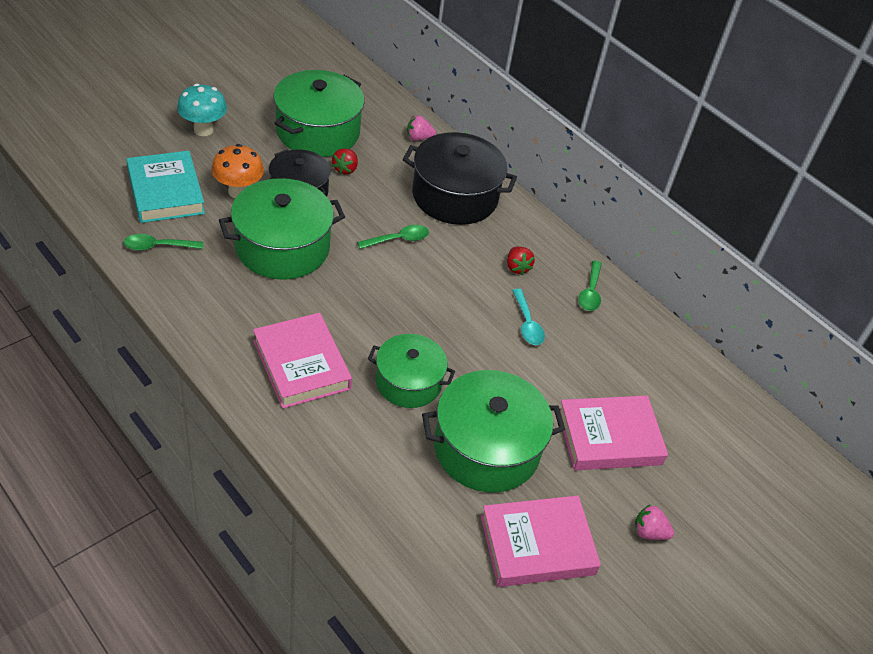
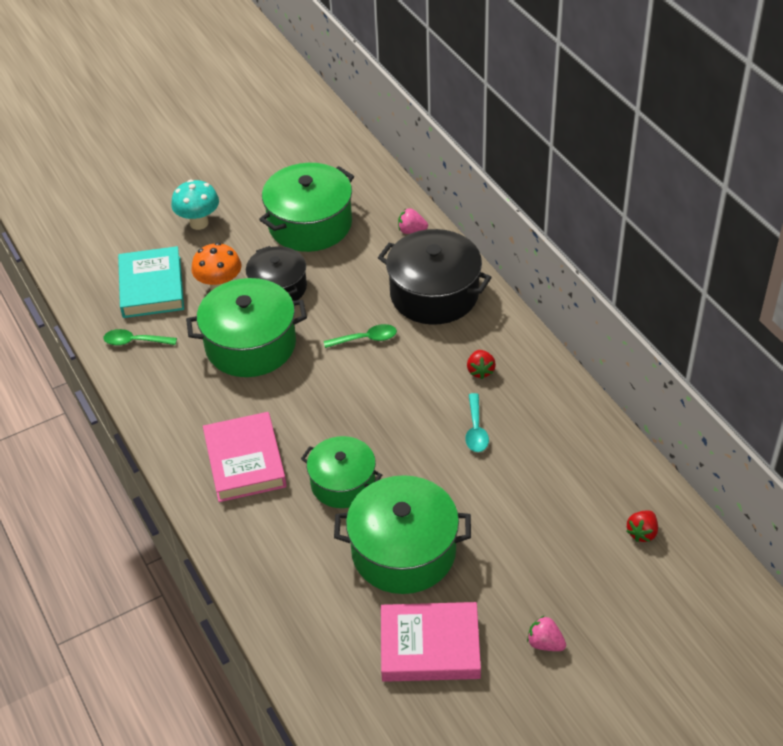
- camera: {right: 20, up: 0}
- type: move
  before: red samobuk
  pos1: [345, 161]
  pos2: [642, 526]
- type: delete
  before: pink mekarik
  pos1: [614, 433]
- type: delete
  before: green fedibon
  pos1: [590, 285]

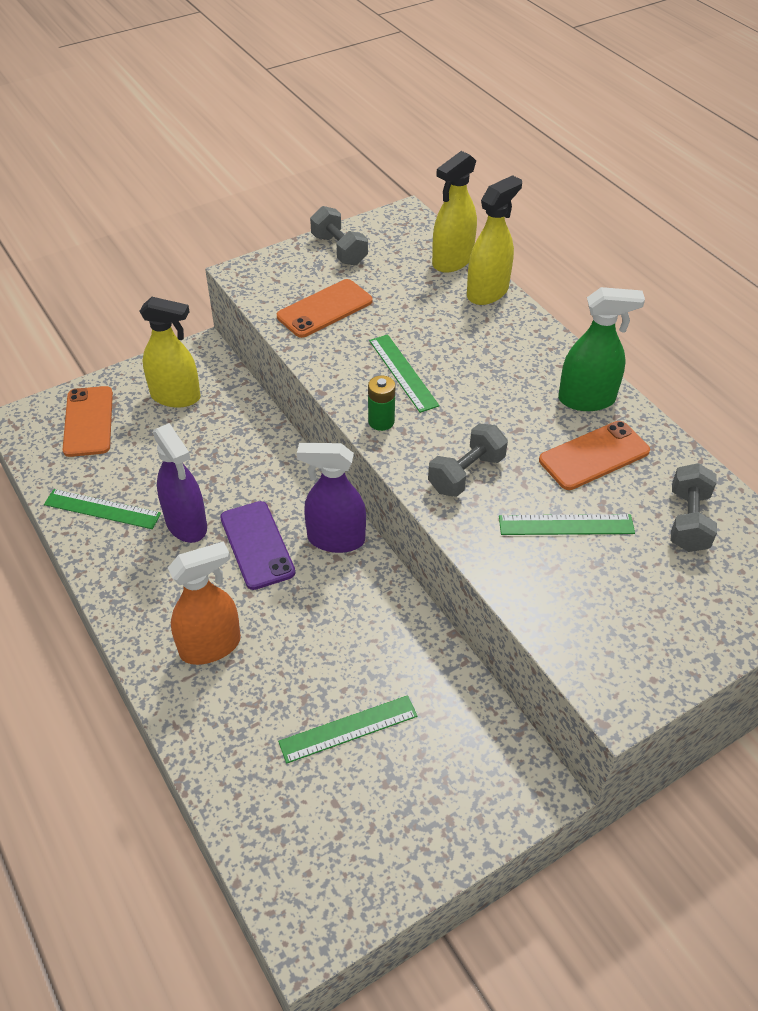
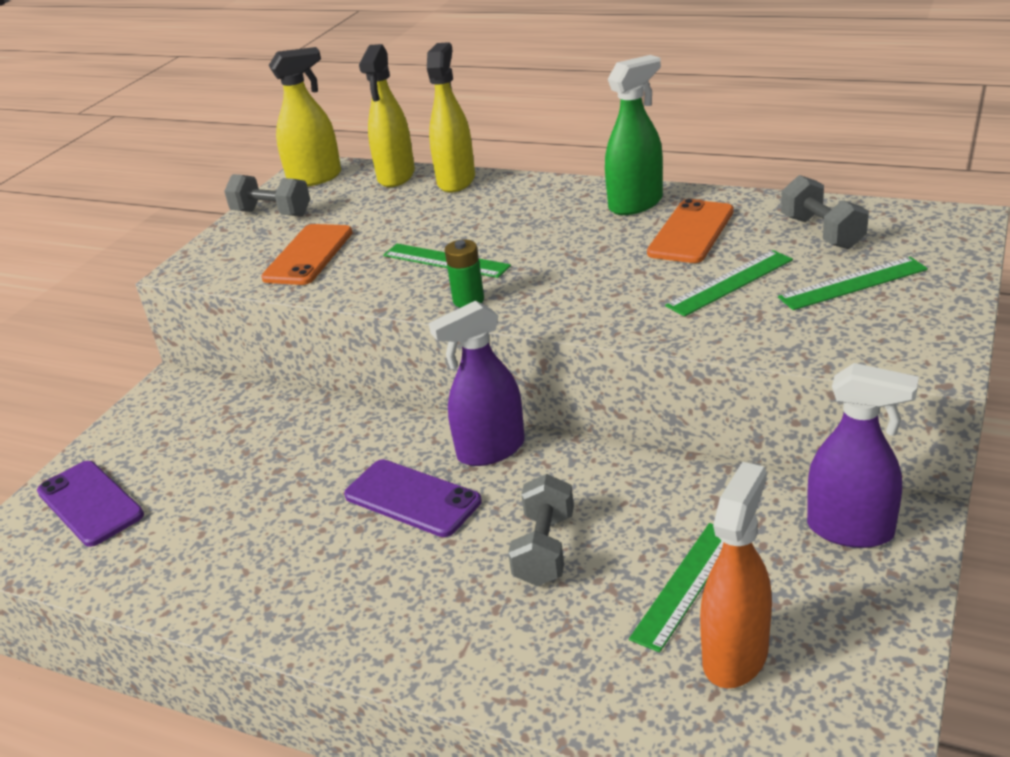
- camera: {right: -30, up: -15}
- type: move
  before: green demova
  pos1: [102, 509]
  pos2: [853, 283]
- type: recolor
  before: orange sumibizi
  after: purple sumibizi
  pos1: [88, 421]
  pos2: [90, 504]
- type: move
  before: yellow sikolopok
  pos1: [170, 352]
  pos2: [305, 117]
- type: move
  before: purple sikolopok
  pos1: [180, 483]
  pos2: [863, 455]
- type: move
  before: orange sikolopok
  pos1: [204, 603]
  pos2: [736, 575]
- type: move
  before: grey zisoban
  pos1: [468, 460]
  pos2: [541, 530]

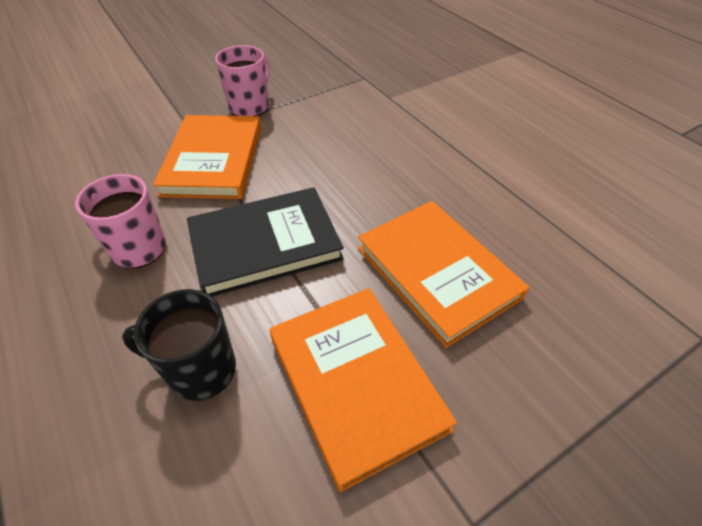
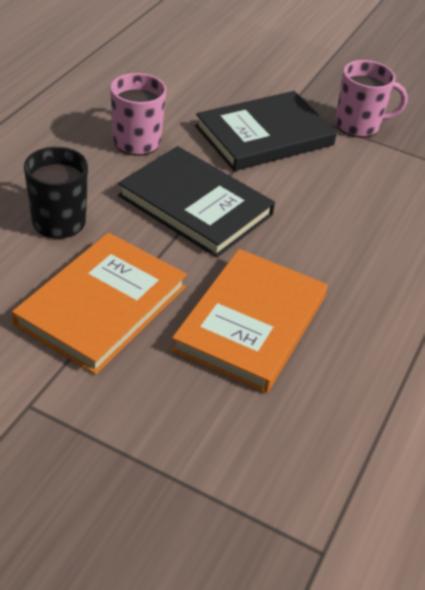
- camera: {right: 55, up: -5}
- type: recolor
  before: orange mekarik
  after: black mekarik
  pos1: [207, 157]
  pos2: [266, 131]

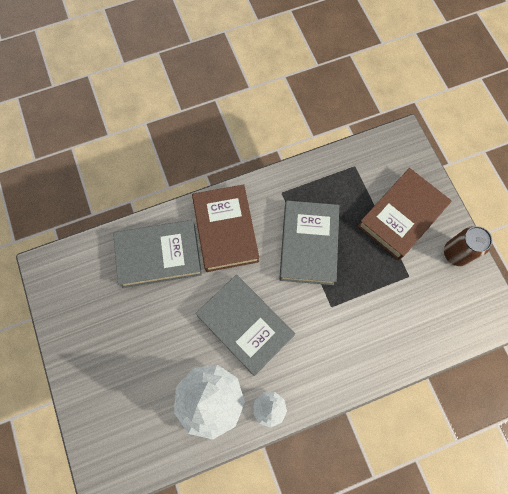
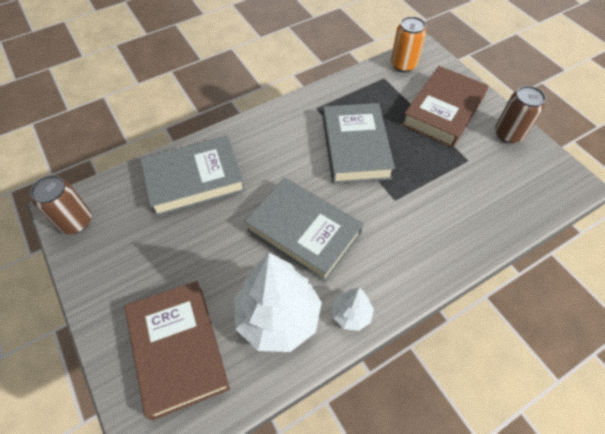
- camera: {right: -10, up: -15}
- type: move
  before: brown mekarik
  pos1: [225, 228]
  pos2: [177, 350]
- type: insert
  after: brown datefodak
  pos2: [60, 204]
- type: insert
  after: orange datefodak
  pos2: [408, 44]

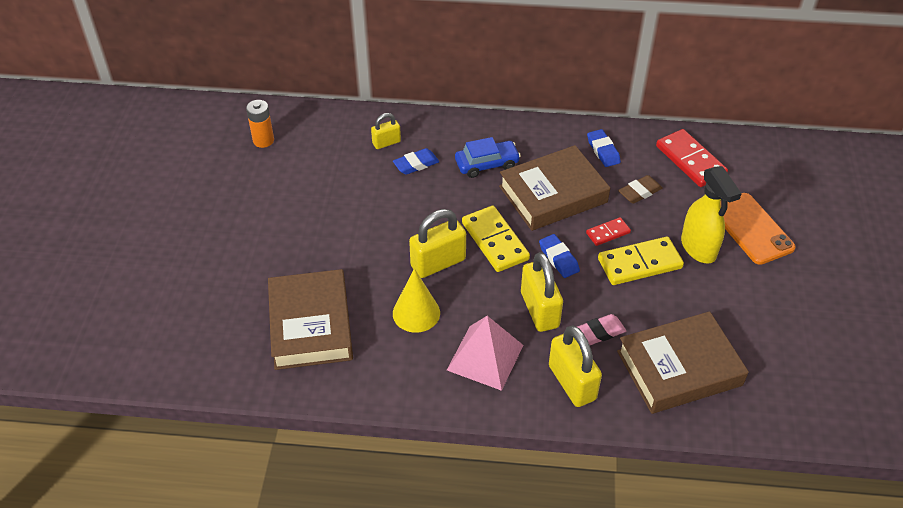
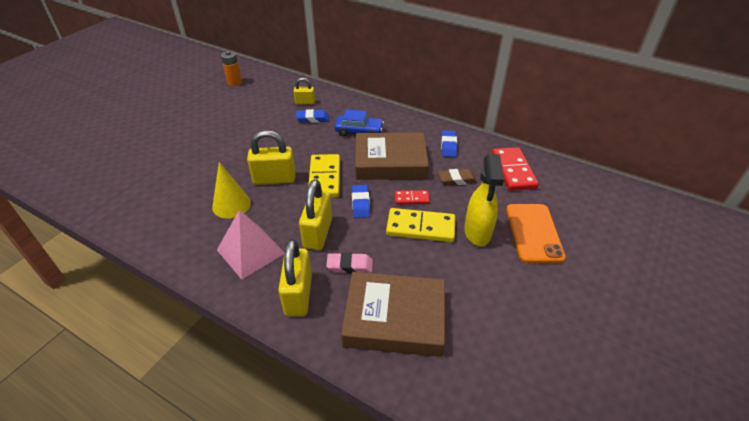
- camera: {right: 25, up: -5}
- type: delete
  before: brown mekarik
  pos1: [310, 319]

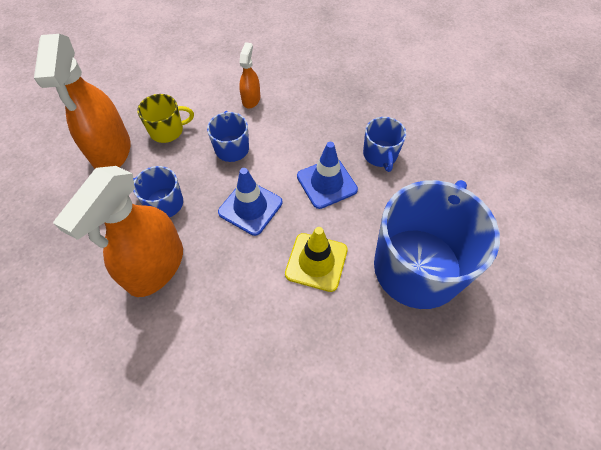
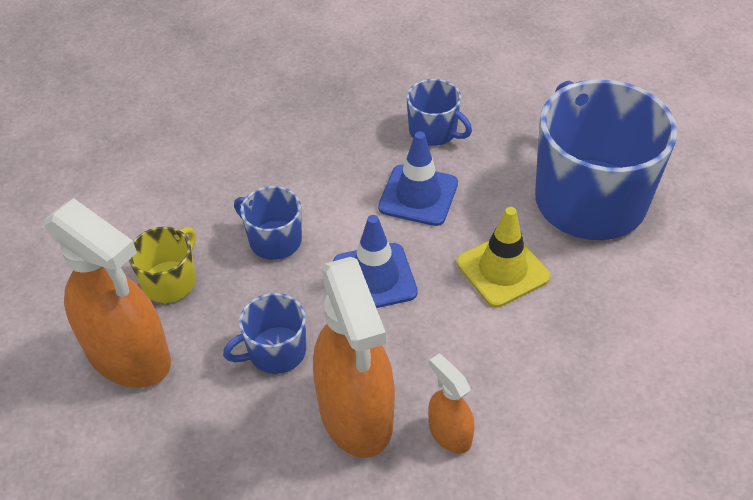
- camera: {right: -45, up: -10}
- type: move
  before: orange sikolopok
  pos1: [249, 75]
  pos2: [451, 404]

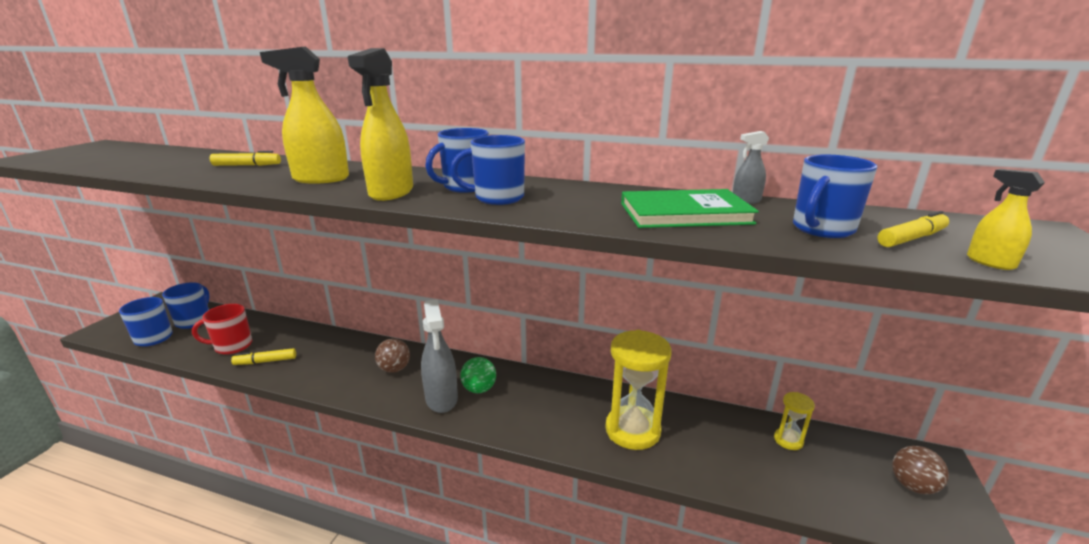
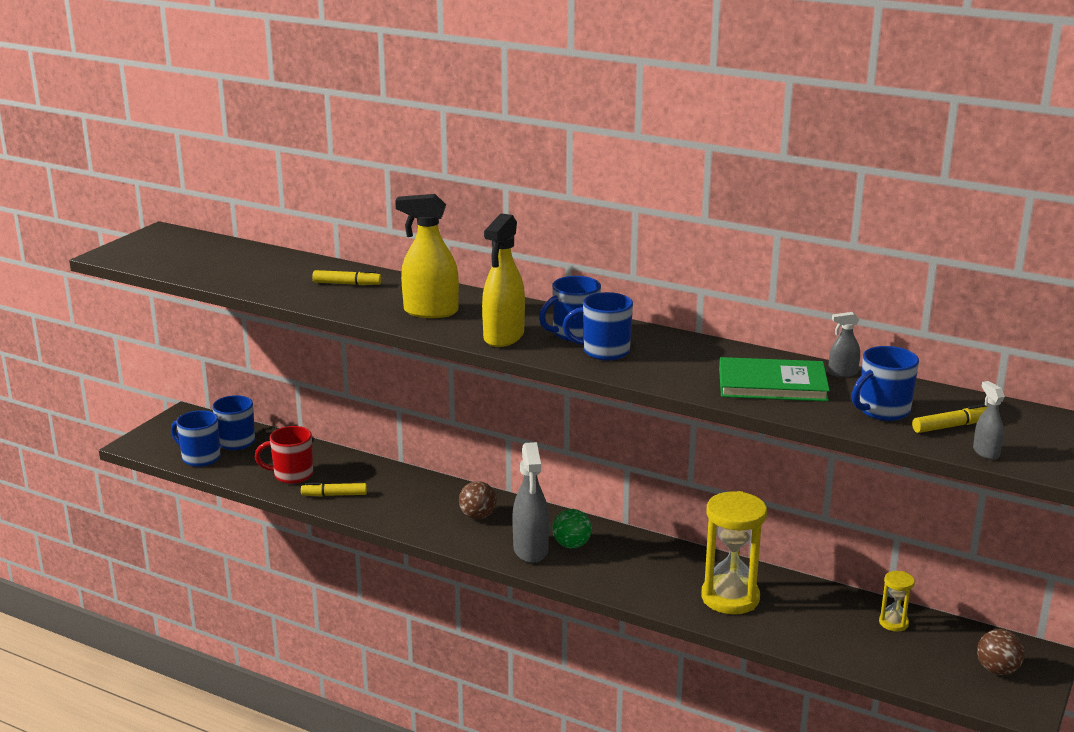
- camera: {right: 10, up: 0}
- type: recolor
  before: yellow sikolopok
  after: grey sikolopok
  pos1: [1006, 219]
  pos2: [989, 420]

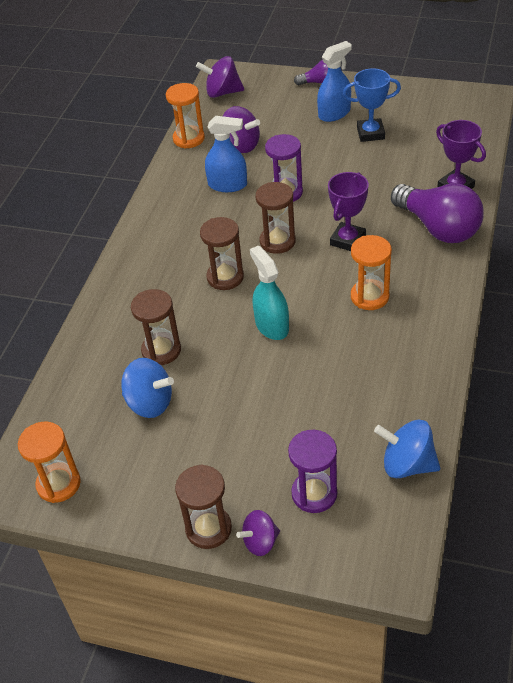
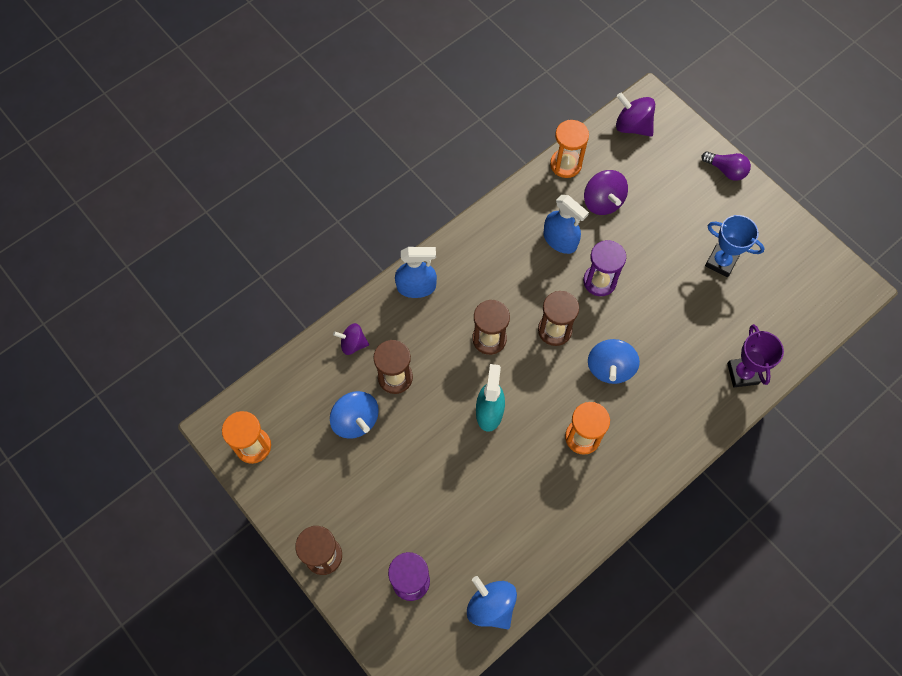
- camera: {right: 30, up: 20}
- type: move
  before: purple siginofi
  pos1: [258, 533]
  pos2: [351, 339]
- type: move
  before: blue sikolopok
  pos1: [334, 81]
  pos2: [416, 272]
- type: replace
  before: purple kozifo
  after: blue siginofi
  pos1: [348, 211]
  pos2: [614, 361]
- type: delete
  before: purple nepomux
  pos1: [437, 213]

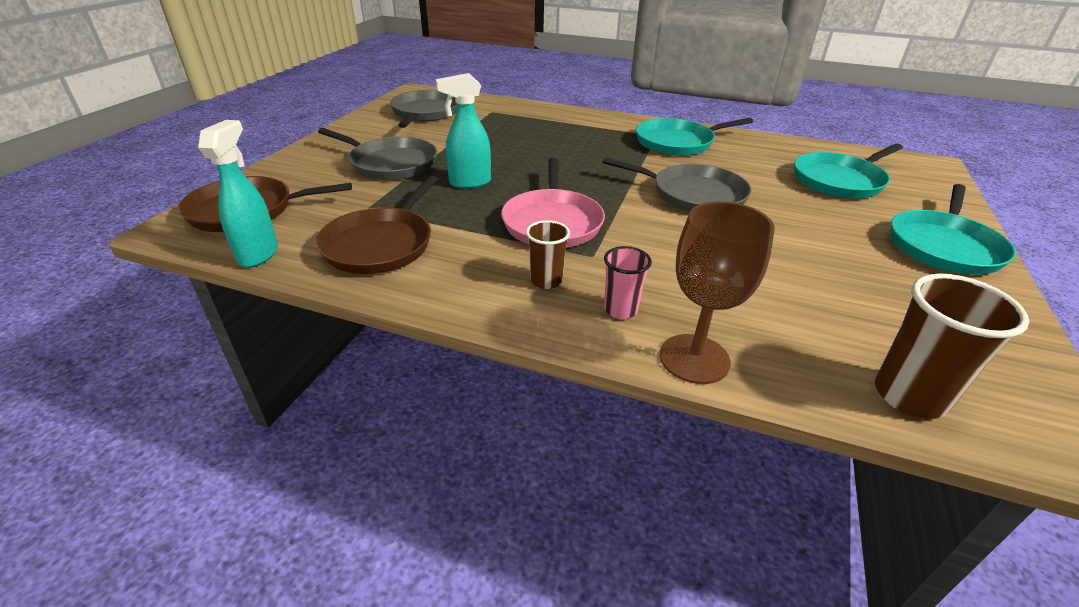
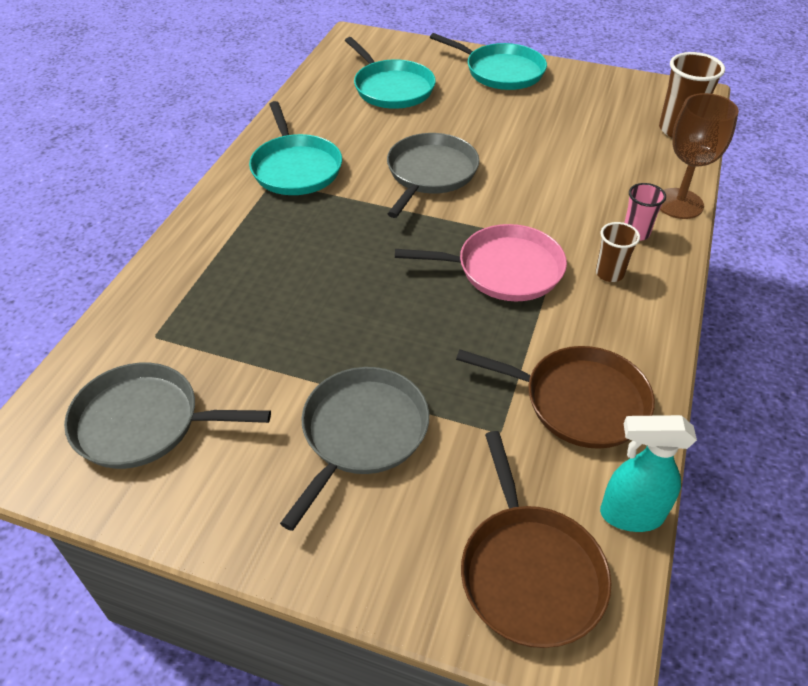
- camera: {right: -90, up: 10}
- type: delete
  before: turquoise sikolopok
  pos1: [463, 131]

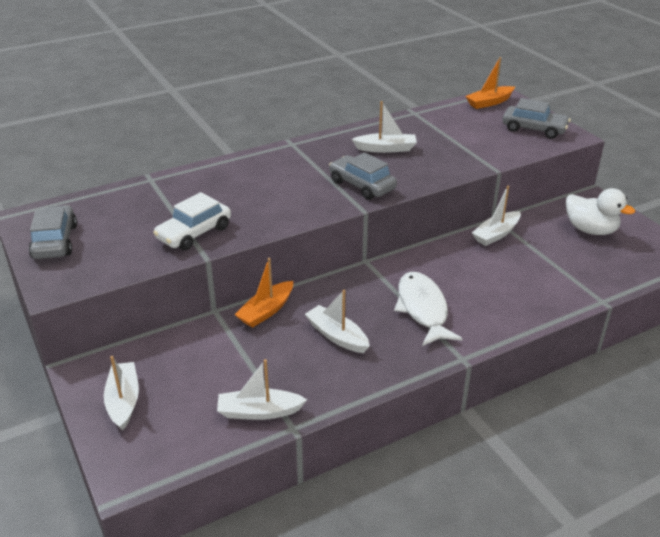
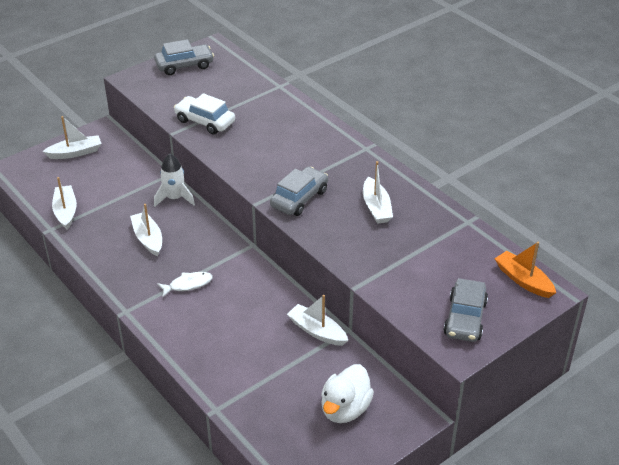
- camera: {right: 80, up: 5}
- type: replace
  before: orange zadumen
  after: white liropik
  pos1: [263, 293]
  pos2: [174, 180]
- type: rotate
  before: white zadumen
  pos1: [337, 321]
  pos2: [146, 230]
  turn: -60
- type: resize
  before: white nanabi
  pos1: [428, 309]
  pos2: [185, 284]
  scale: 0.58

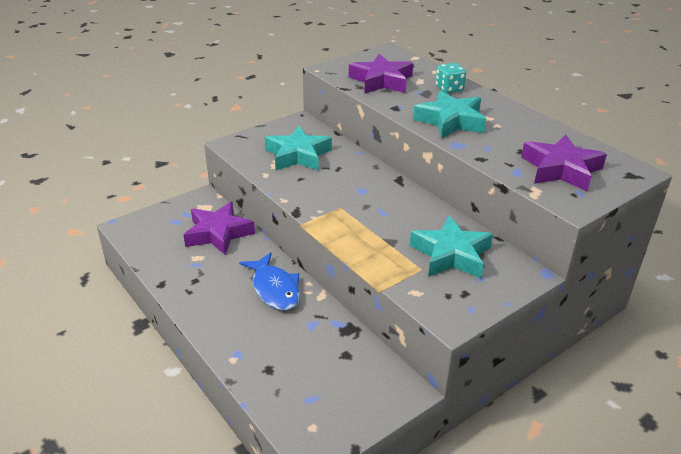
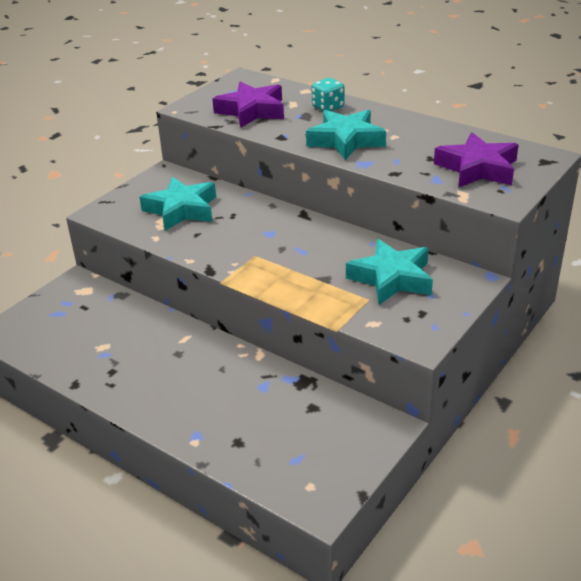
- camera: {right: -15, up: 0}
- type: delete
  before: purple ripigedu
  pos1: [219, 228]
- type: delete
  before: blue nanabi
  pos1: [269, 281]

